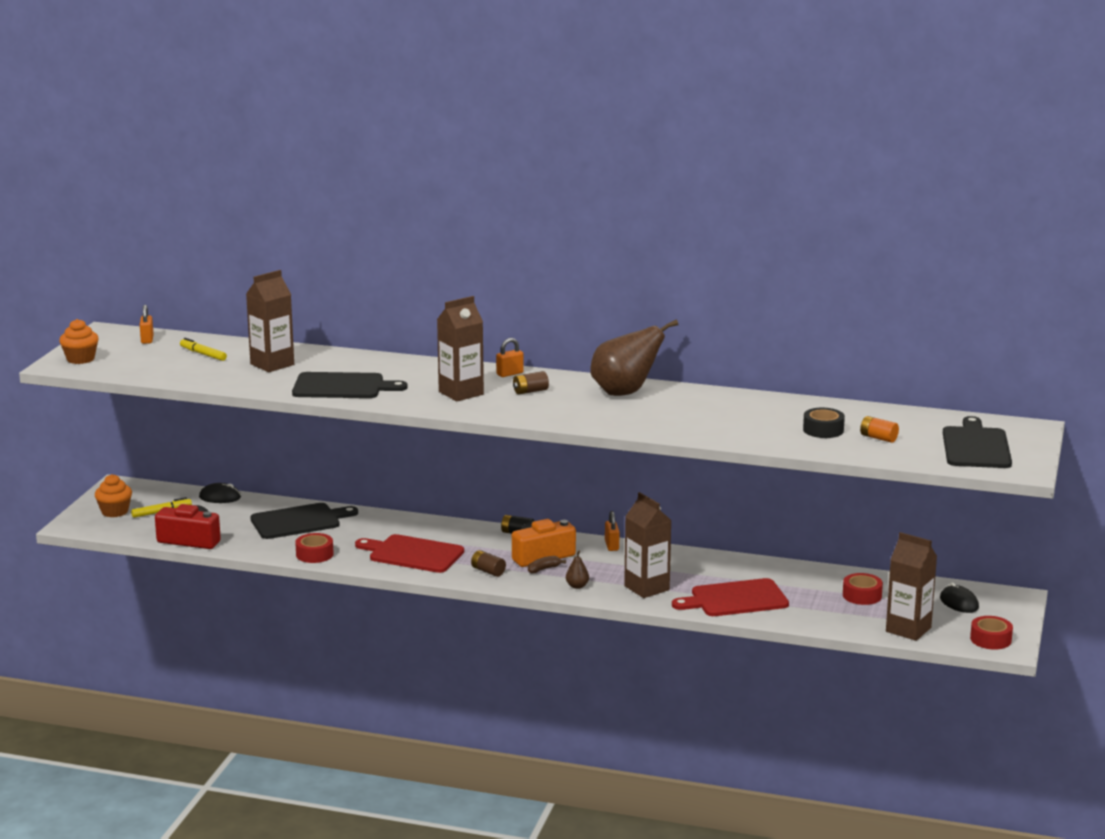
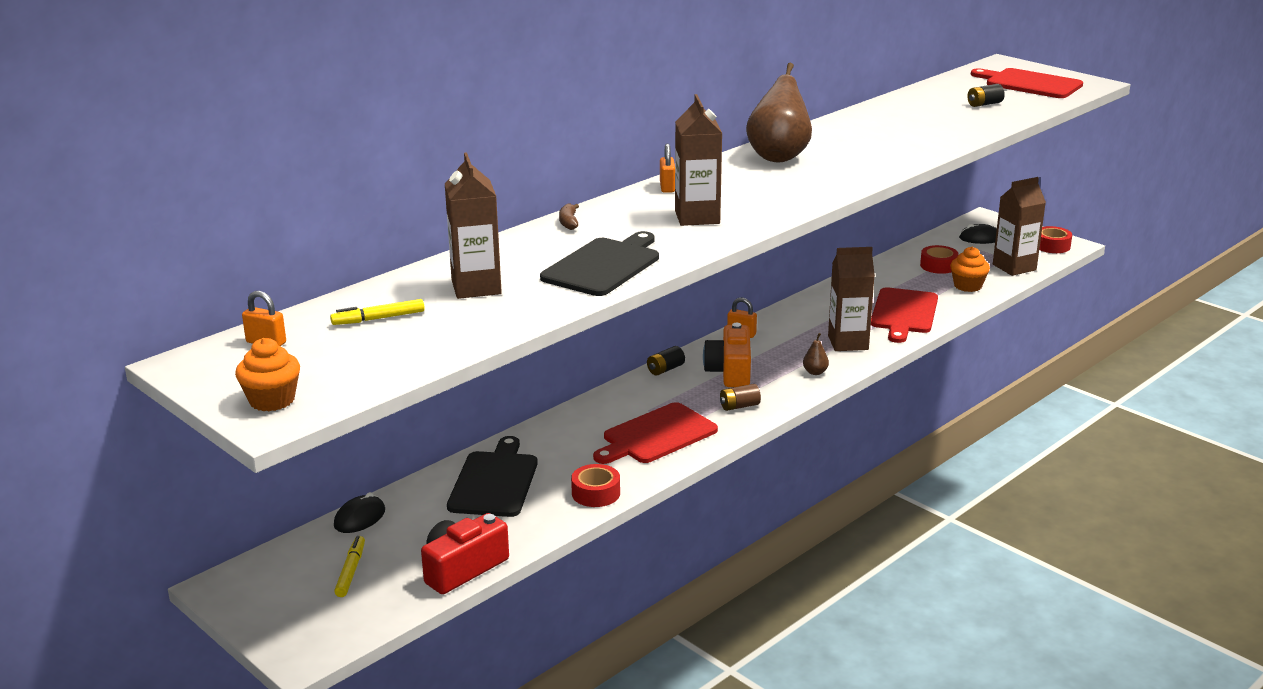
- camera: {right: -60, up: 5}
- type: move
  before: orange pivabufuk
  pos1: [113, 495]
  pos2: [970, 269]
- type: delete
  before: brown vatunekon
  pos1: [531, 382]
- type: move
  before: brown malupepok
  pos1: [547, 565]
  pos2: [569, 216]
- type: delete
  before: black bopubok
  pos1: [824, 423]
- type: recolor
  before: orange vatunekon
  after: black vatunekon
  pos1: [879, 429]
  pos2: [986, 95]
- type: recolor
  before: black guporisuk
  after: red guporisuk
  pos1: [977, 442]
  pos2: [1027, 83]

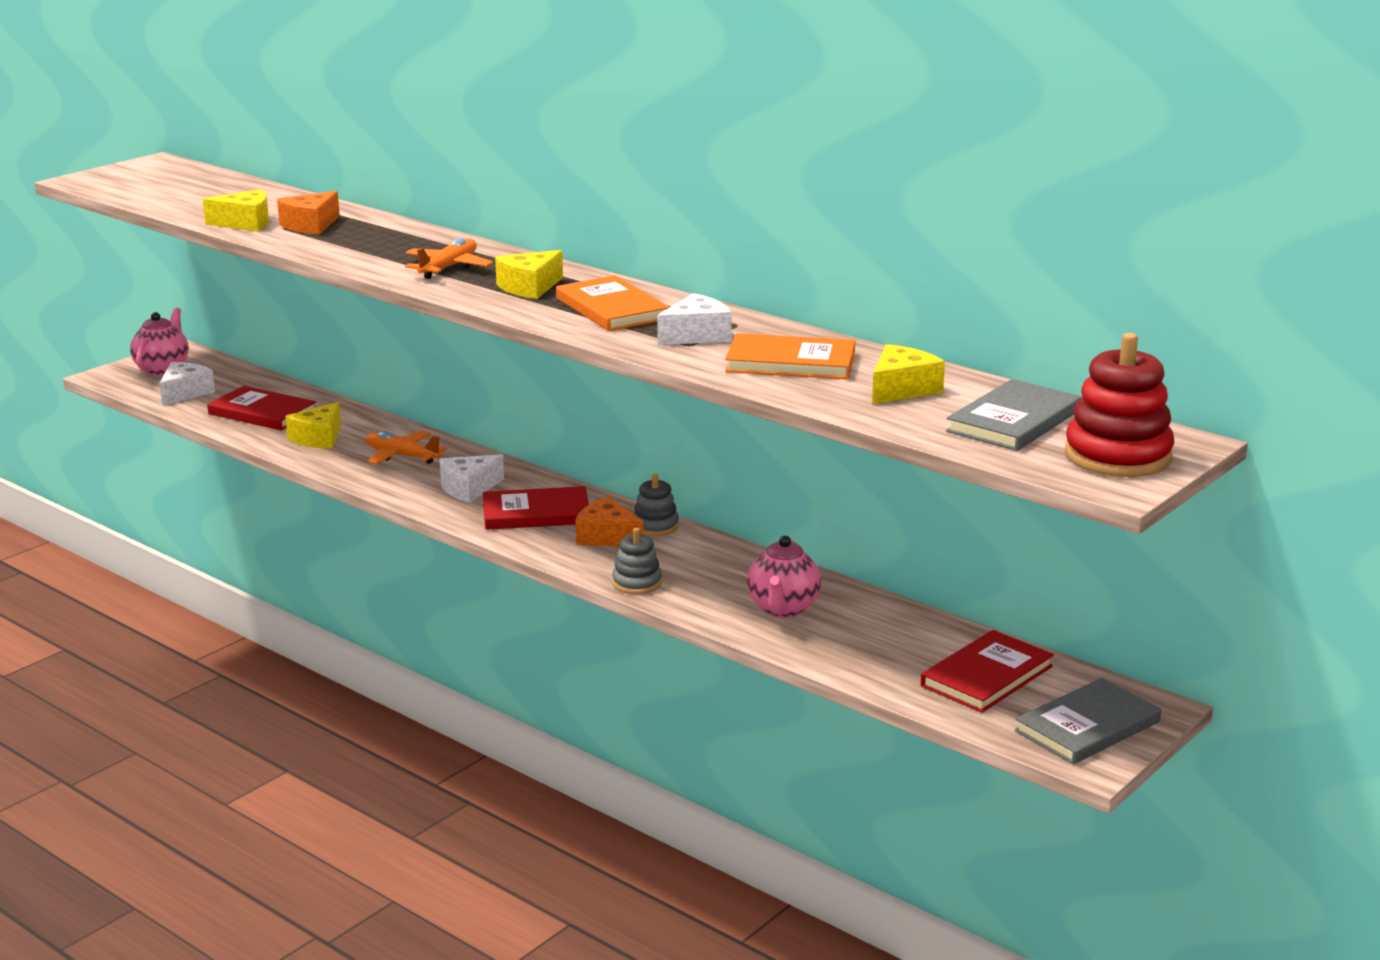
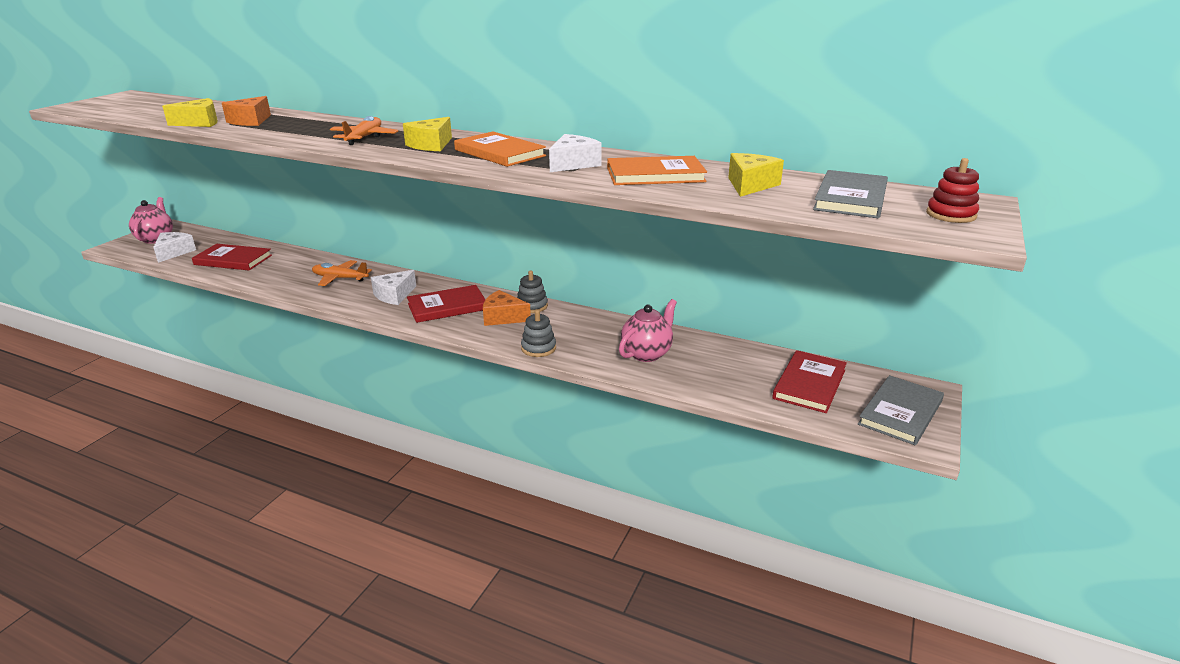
- camera: {right: -15, up: 5}
- type: delete
  before: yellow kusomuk
  pos1: [313, 425]
- type: rotate
  before: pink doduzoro
  pos1: [784, 577]
  pos2: [648, 330]
  turn: -135
- type: resize
  before: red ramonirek
  pos1: [1119, 405]
  pos2: [952, 190]
  scale: 0.57

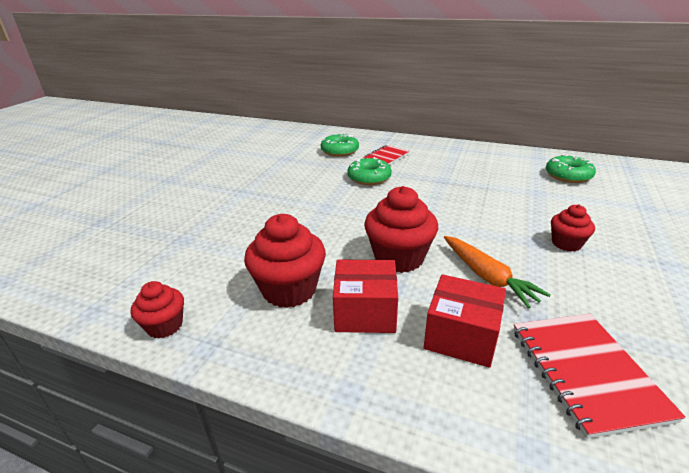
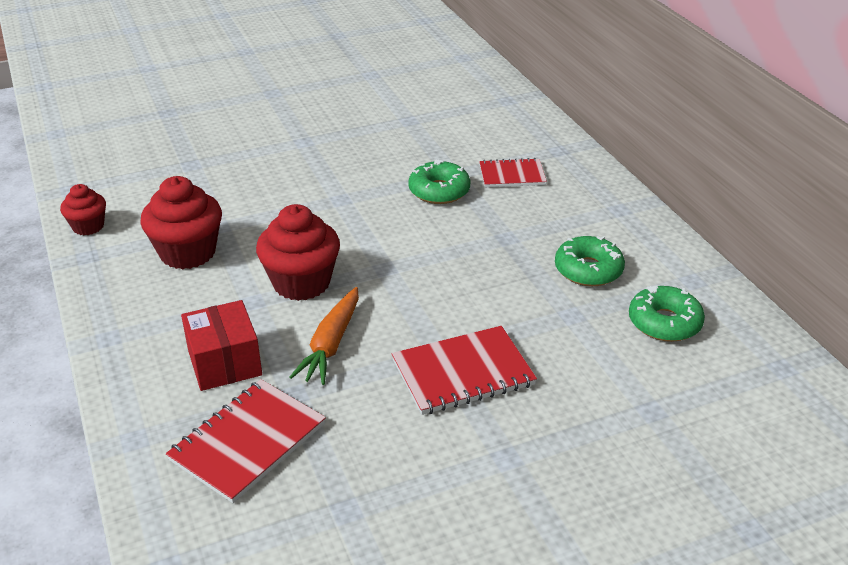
- camera: {right: 45, up: 5}
- type: move
  before: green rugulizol
  pos1: [340, 145]
  pos2: [590, 261]
- type: delete
  before: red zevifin
  pos1: [365, 296]
- type: replace
  before: red pivabufuk
  after: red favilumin
  pos1: [573, 228]
  pos2: [464, 370]

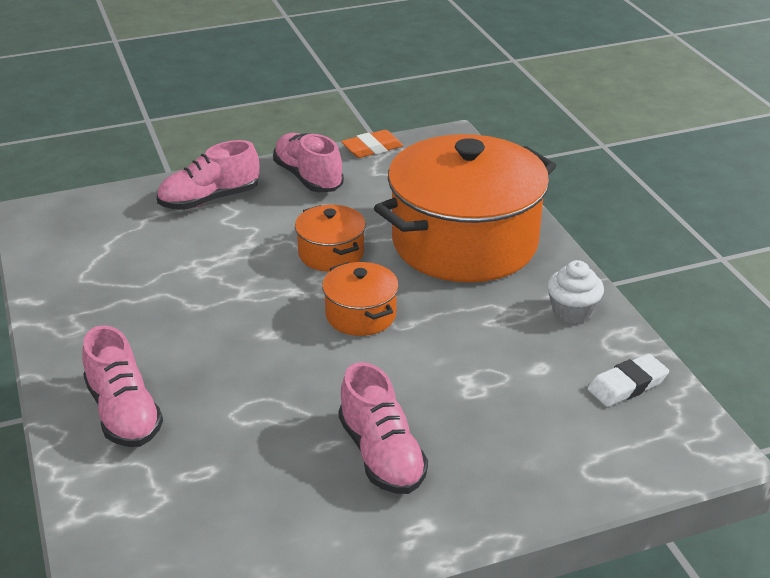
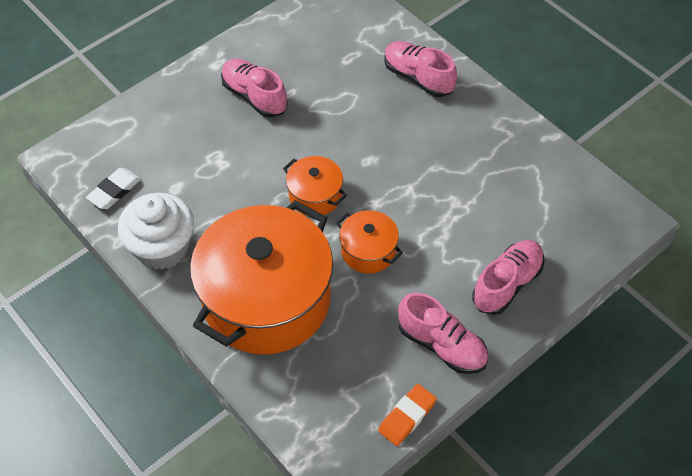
- camera: {right: 160, up: 20}
- type: resize
  before: white pivabufuk
  pos1: [575, 292]
  pos2: [156, 231]
  scale: 1.71

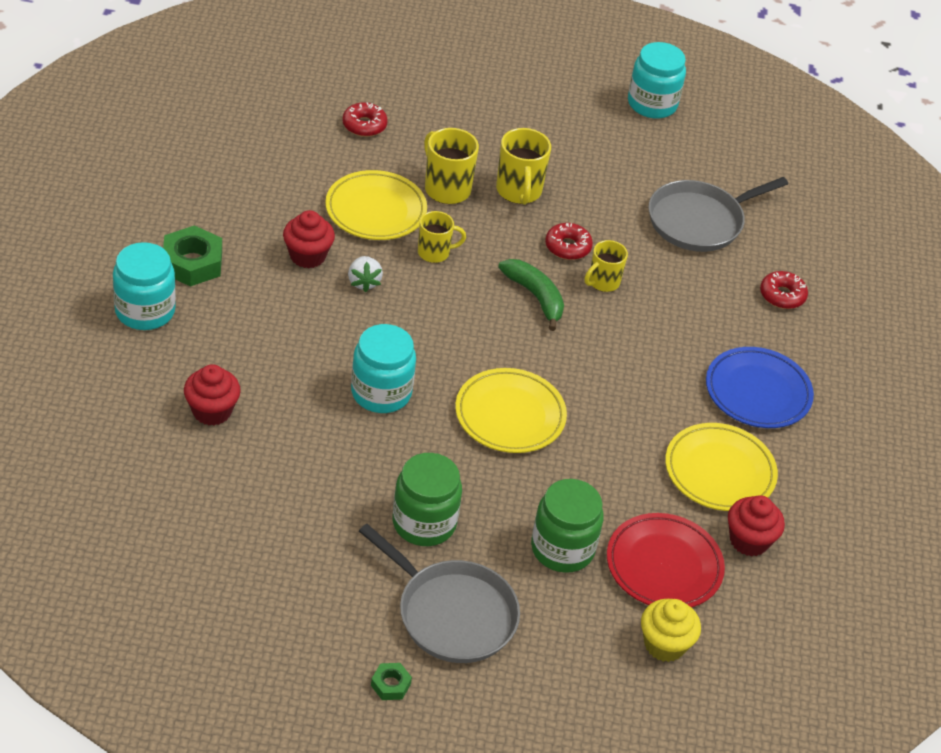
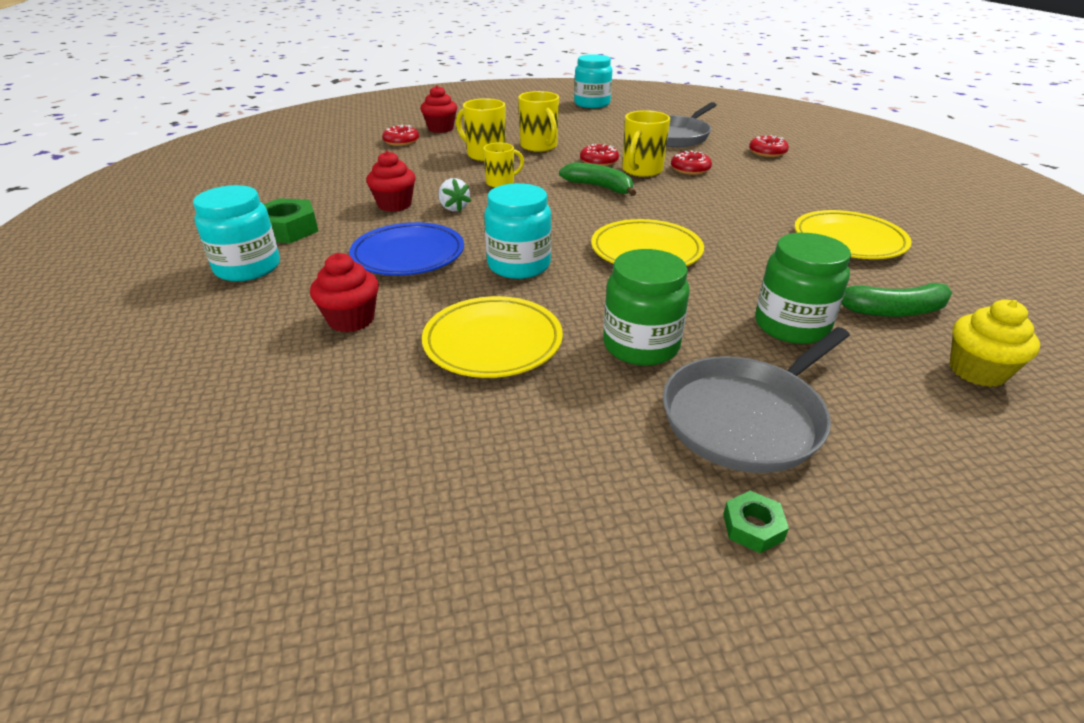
- camera: {right: -15, up: -10}
- type: move
  before: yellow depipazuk
  pos1: [376, 205]
  pos2: [492, 337]
- type: rotate
  before: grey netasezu
  pos1: [439, 593]
  pos2: [756, 400]
  turn: 120
- type: resize
  before: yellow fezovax
  pos1: [606, 266]
  pos2: [646, 143]
  scale: 1.51
- type: replace
  before: red depipazuk
  after: green malupepok
  pos1: [666, 560]
  pos2: [897, 300]
- type: move
  before: blue depipazuk
  pos1: [760, 387]
  pos2: [406, 249]
- type: move
  before: red pivabufuk
  pos1: [756, 525]
  pos2: [439, 109]
- type: insert
  after: red rugulizol
  pos2: [691, 163]

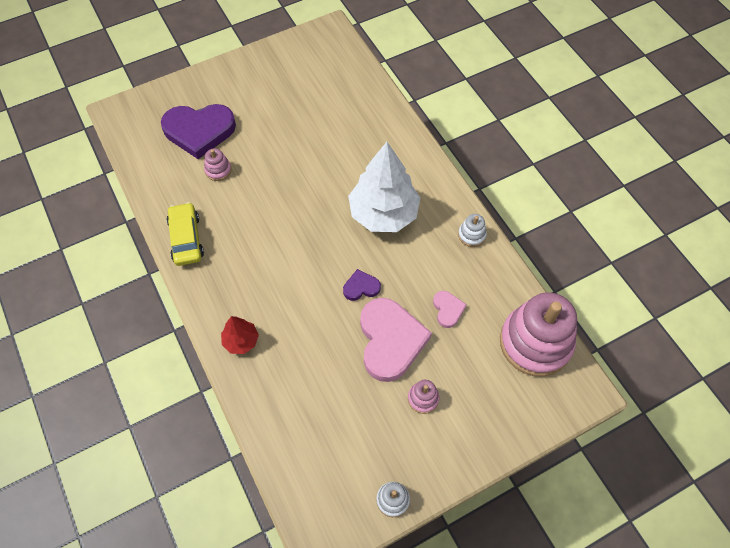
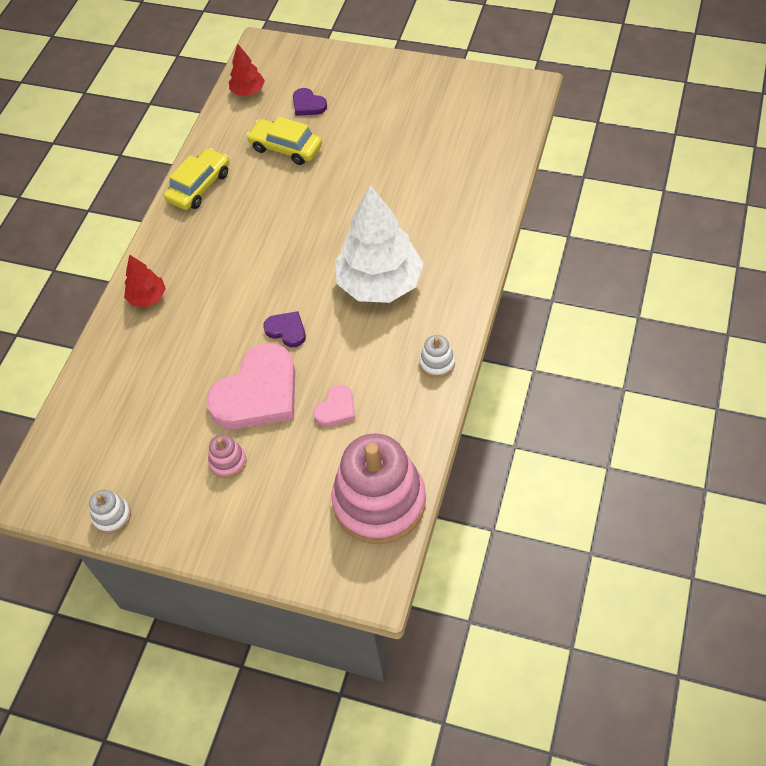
- camera: {right: 50, up: -5}
- type: resize
  before: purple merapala
  pos1: [198, 131]
  pos2: [310, 102]
  scale: 0.47
- type: replace
  before: pink ramonirek
  after: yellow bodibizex
  pos1: [217, 164]
  pos2: [284, 141]
- type: insert
  after: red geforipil
  pos2: [247, 70]

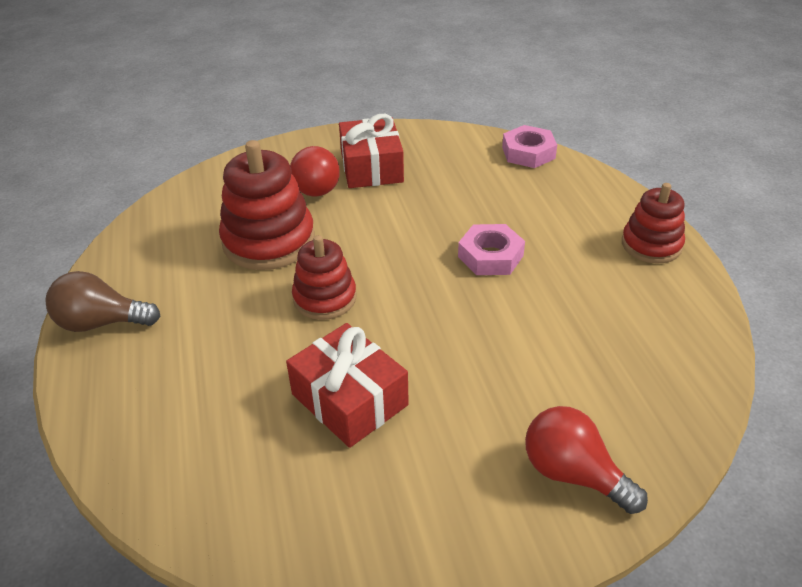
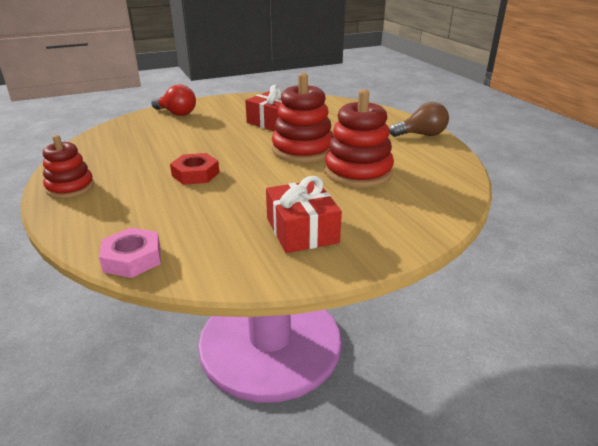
- camera: {right: 170, up: -10}
- type: delete
  before: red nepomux
  pos1: [315, 171]
- type: resize
  before: red ramonirek
  pos1: [324, 277]
  pos2: [303, 118]
  scale: 1.59
- type: recolor
  before: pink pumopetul
  after: red pumopetul
  pos1: [491, 249]
  pos2: [194, 169]

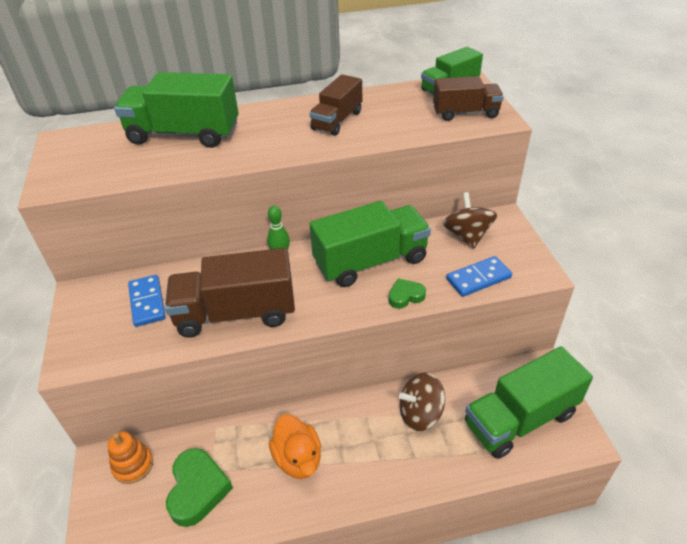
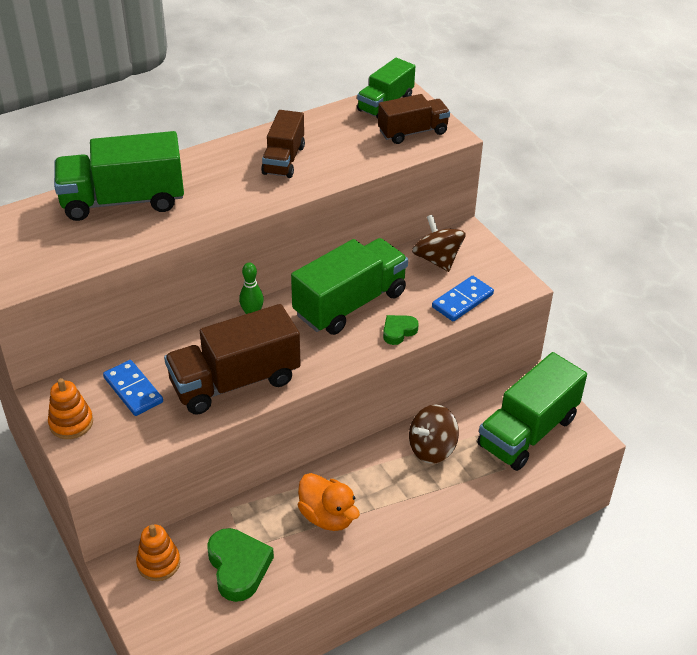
- camera: {right: -20, up: 0}
- type: insert
  after: orange ramonirek
  pos2: [70, 408]

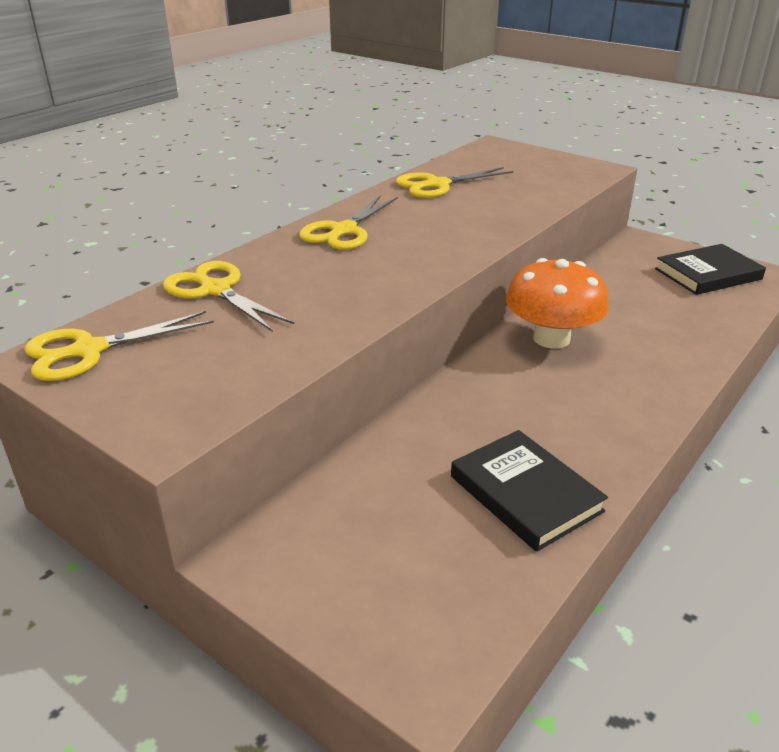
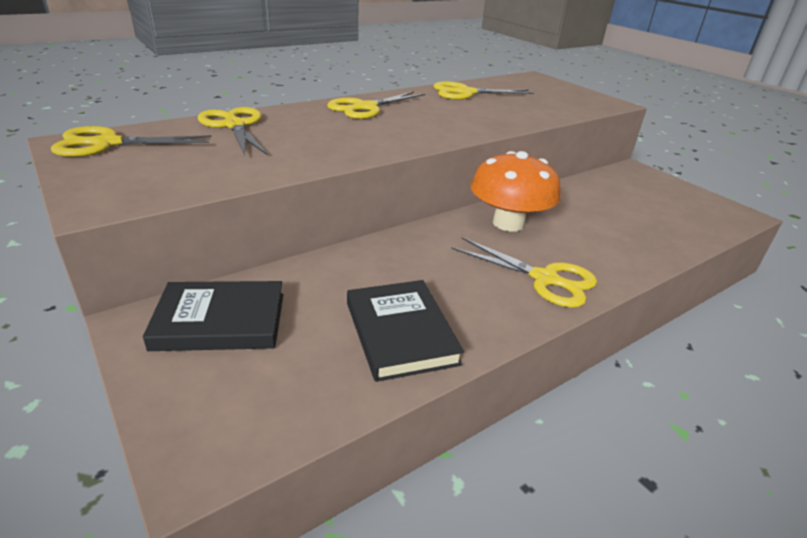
- camera: {right: 15, up: 0}
- type: move
  before: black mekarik
  pos1: [710, 269]
  pos2: [213, 316]
- type: insert
  after: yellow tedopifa
  pos2: [524, 272]

